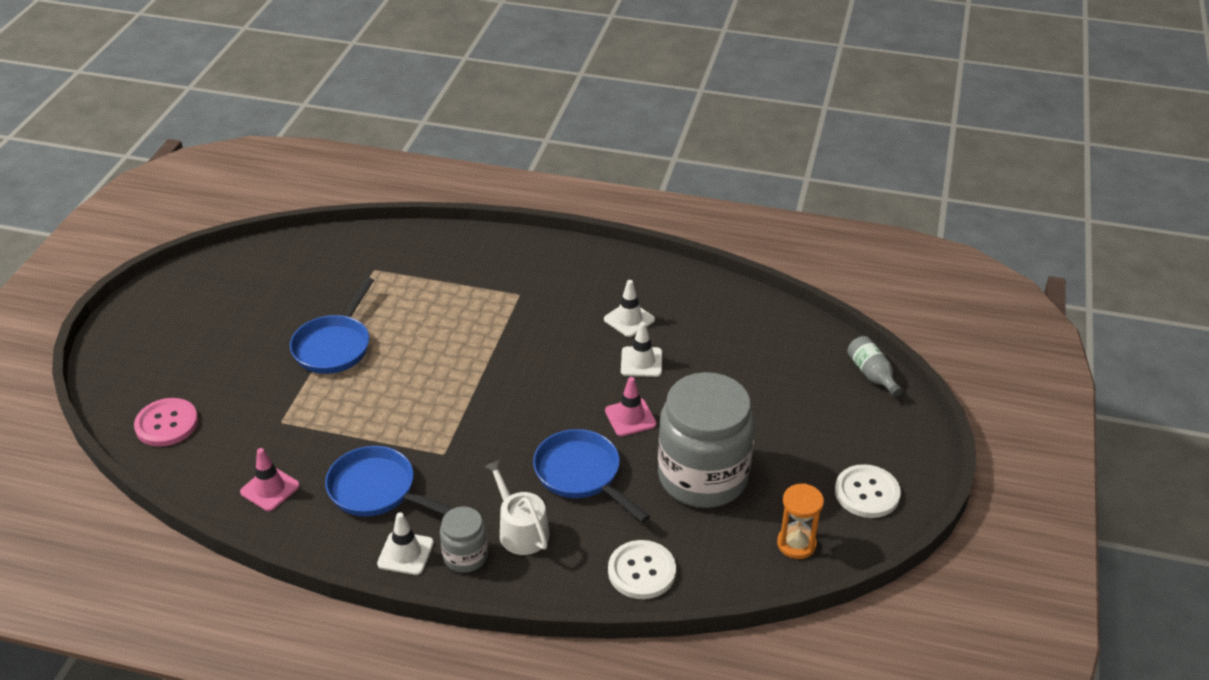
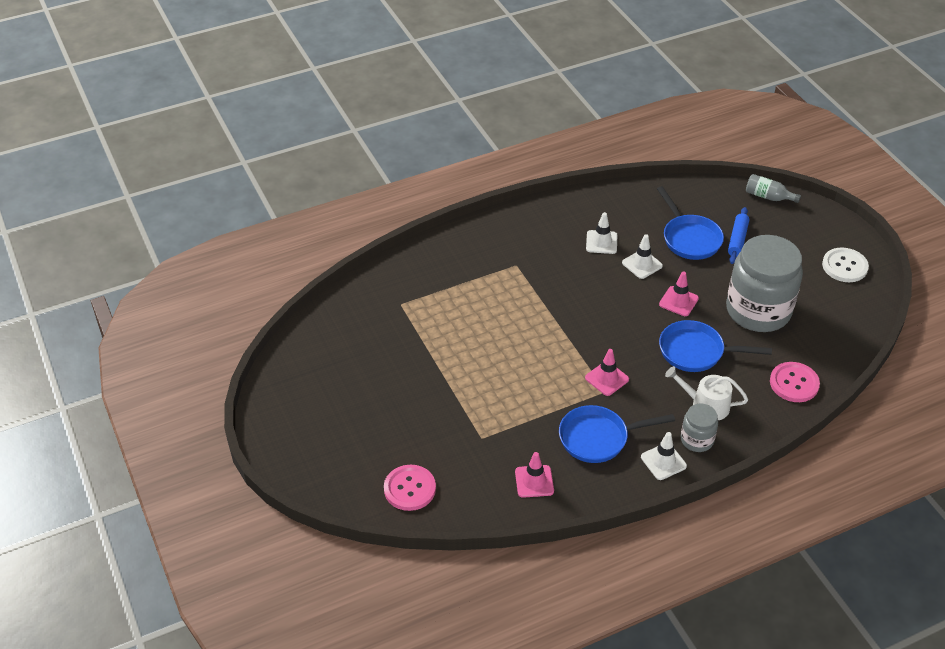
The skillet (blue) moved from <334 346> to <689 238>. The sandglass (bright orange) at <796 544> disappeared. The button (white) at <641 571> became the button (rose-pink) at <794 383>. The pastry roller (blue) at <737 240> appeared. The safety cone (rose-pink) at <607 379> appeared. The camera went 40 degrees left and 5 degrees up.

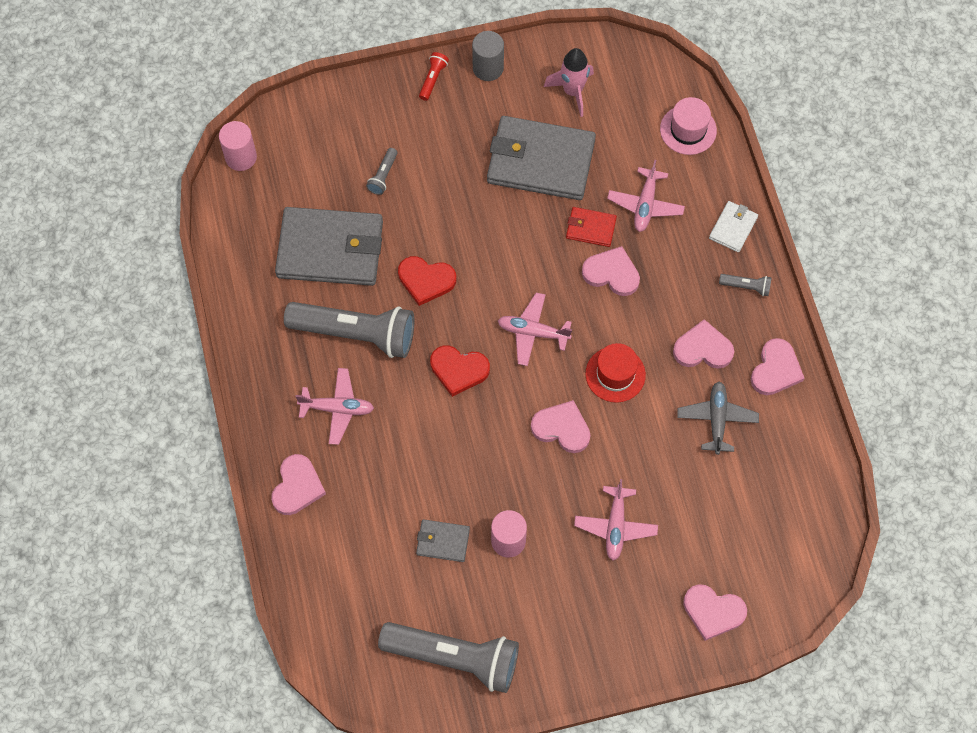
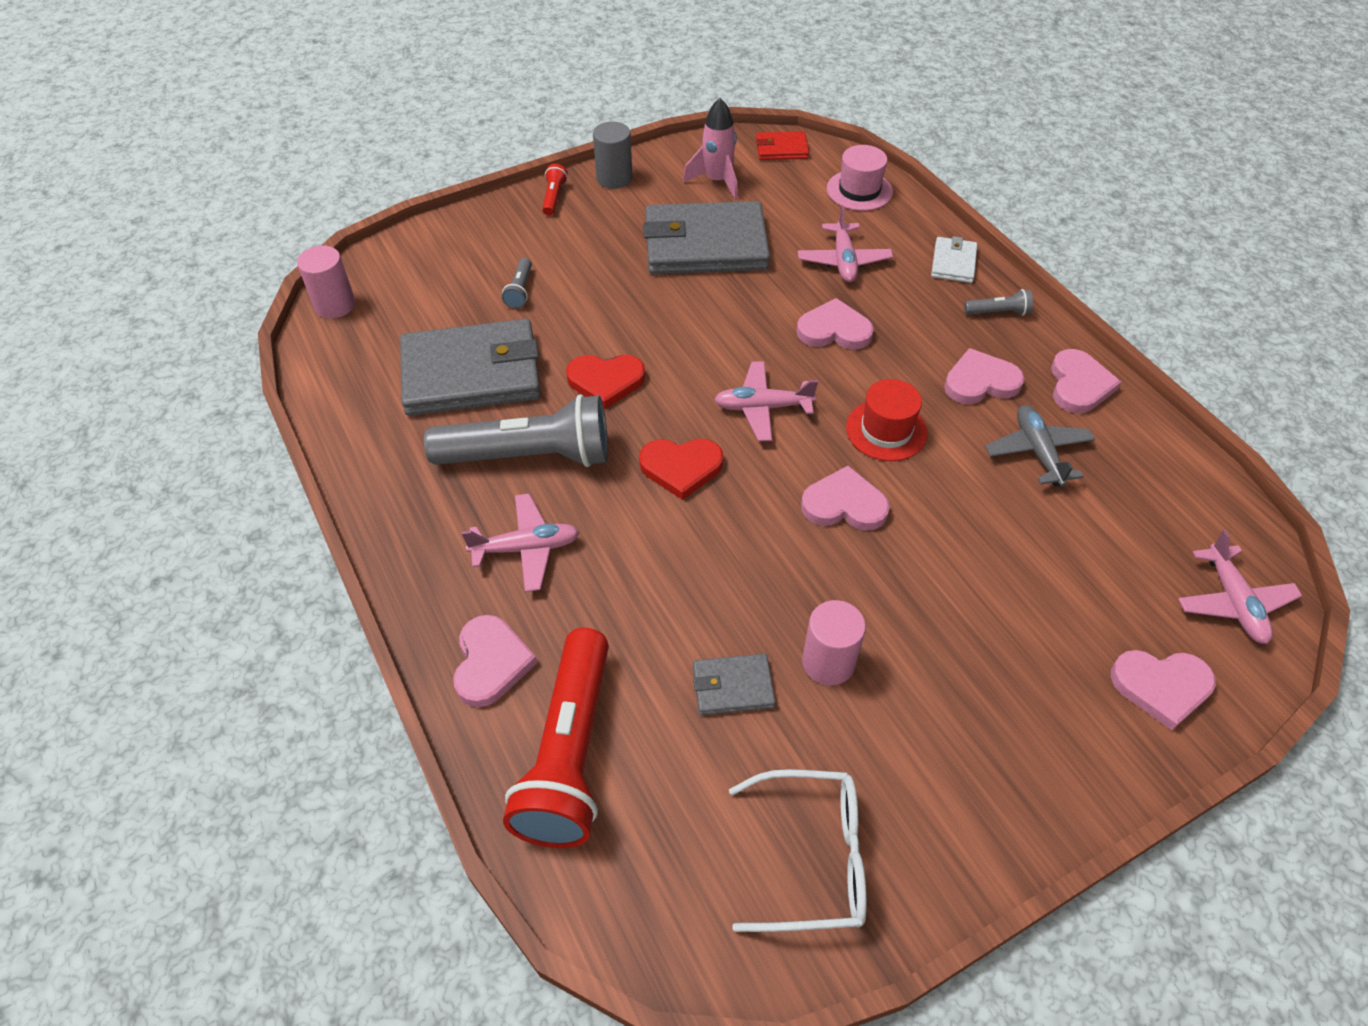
The wallet (crimson) moved from <590 228> to <781 149>. The aeroplane (rose-pink) moved from <615 526> to <1233 602>. The flashlight (grey) at <454 658> was replaced by the glasses (white) at <811 858>. The flashlight (crimson) at <569 754> appeared. The camera went 15 degrees left and 15 degrees down.

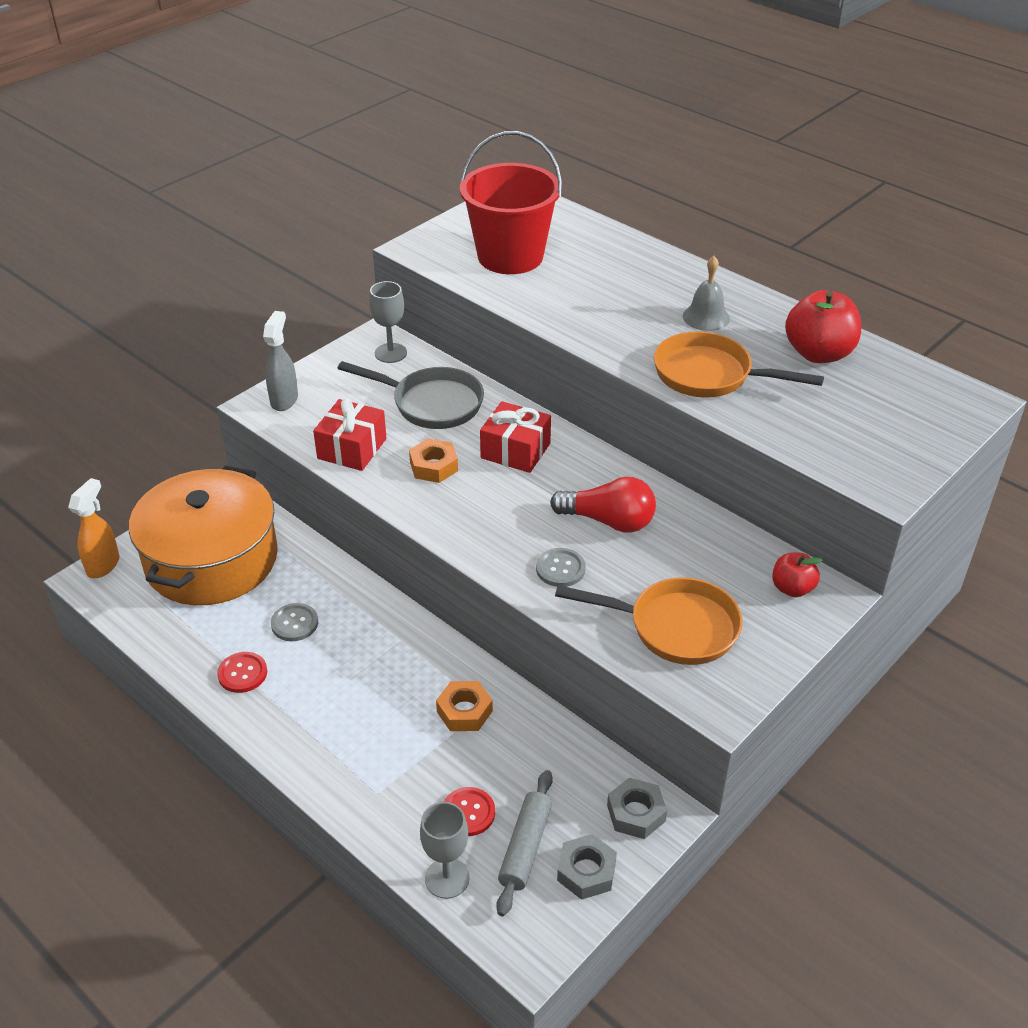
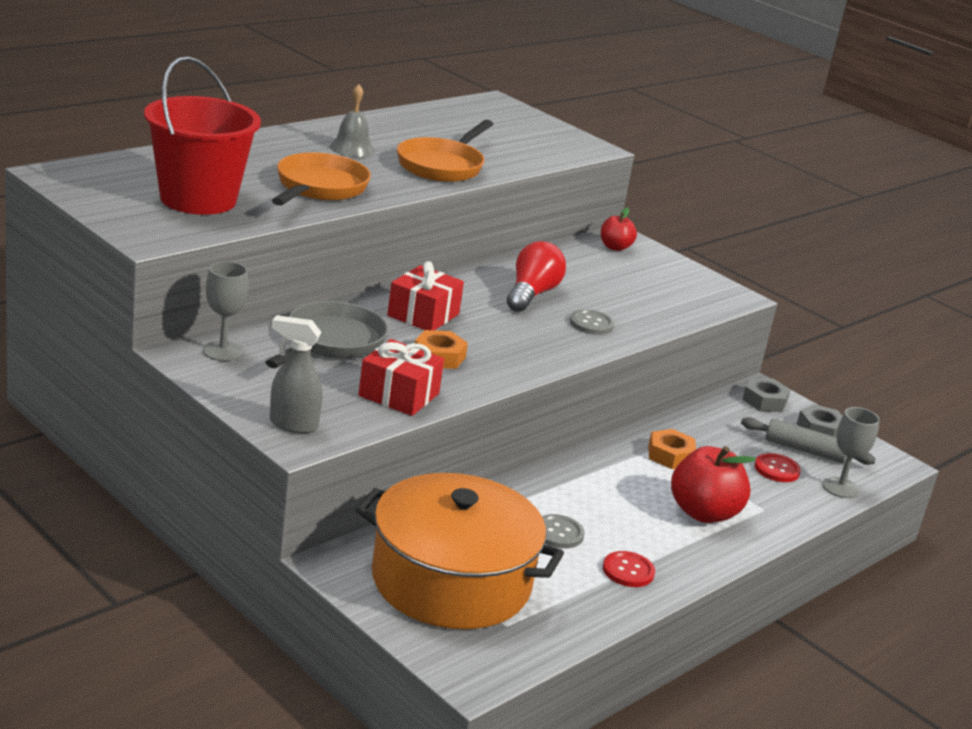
The apple (crimson) moved from <818 353> to <703 513>. The spray bottle (bright orange) at <103 565> disappeared. The skillet (bright orange) moved from <675 627> to <319 188>. The camera went 90 degrees left and 15 degrees down.

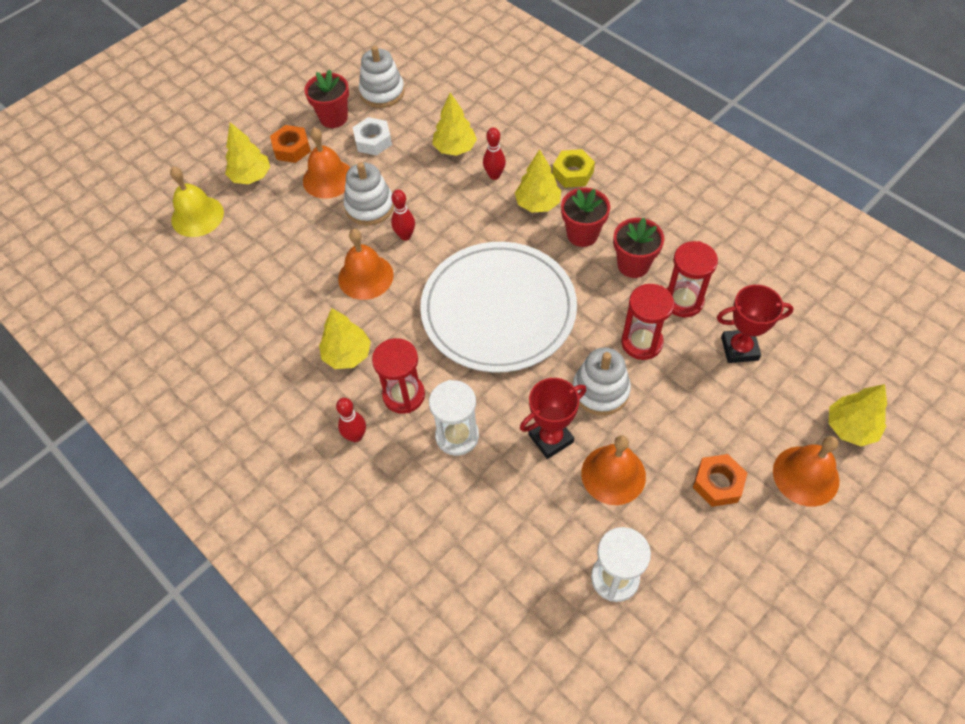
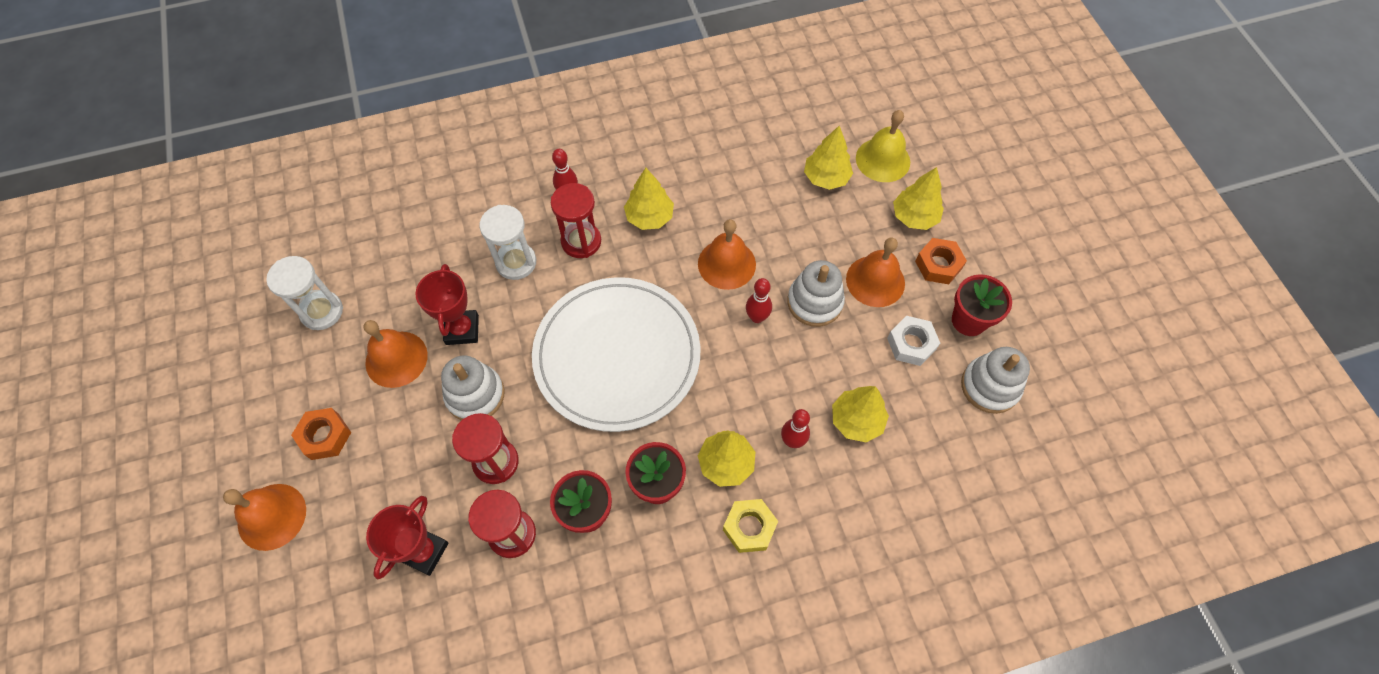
The fir tree (yellow) moved from <850 427> to <826 178>. The camera went 115 degrees right and 5 degrees up.

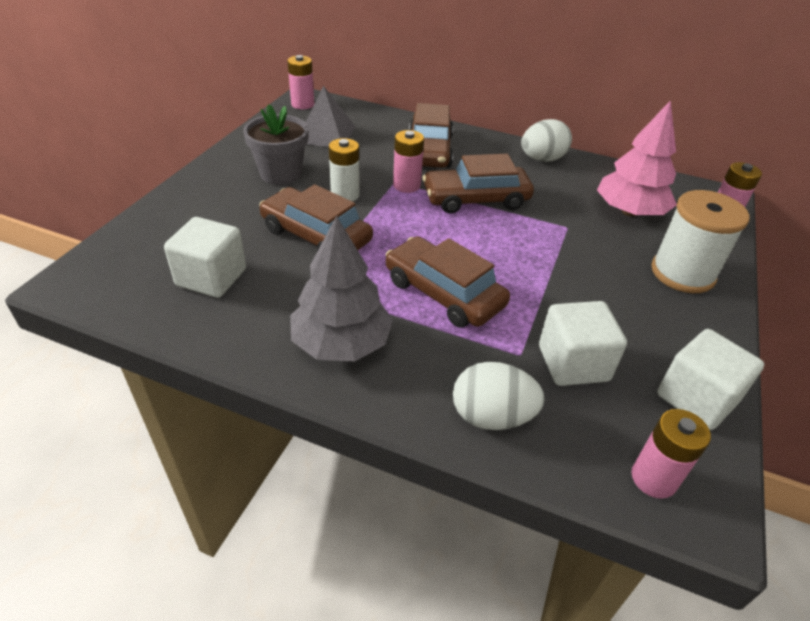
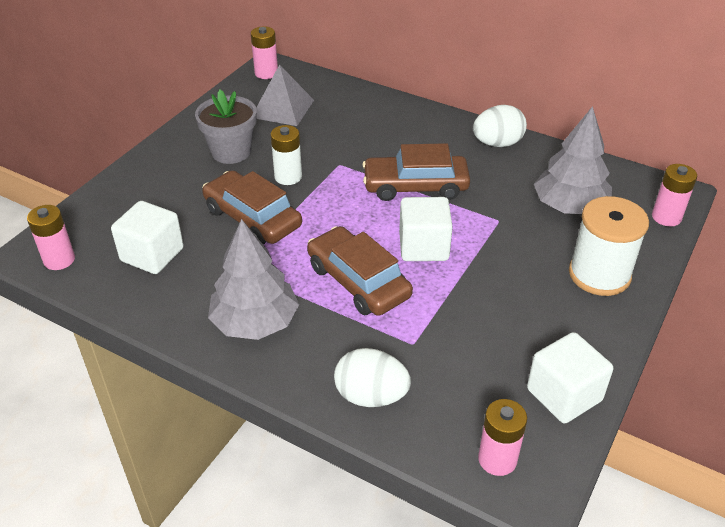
The fir tree (rose-pink) at <629 212> became the fir tree (grey) at <569 206>. The automobile (dark brown) at <429 150> disappeared. The power cell (rose-pink) moved from <406 185> to <59 260>. The solid cube (white) moved from <573 363> to <423 247>. The camera went 10 degrees right and 0 degrees up.

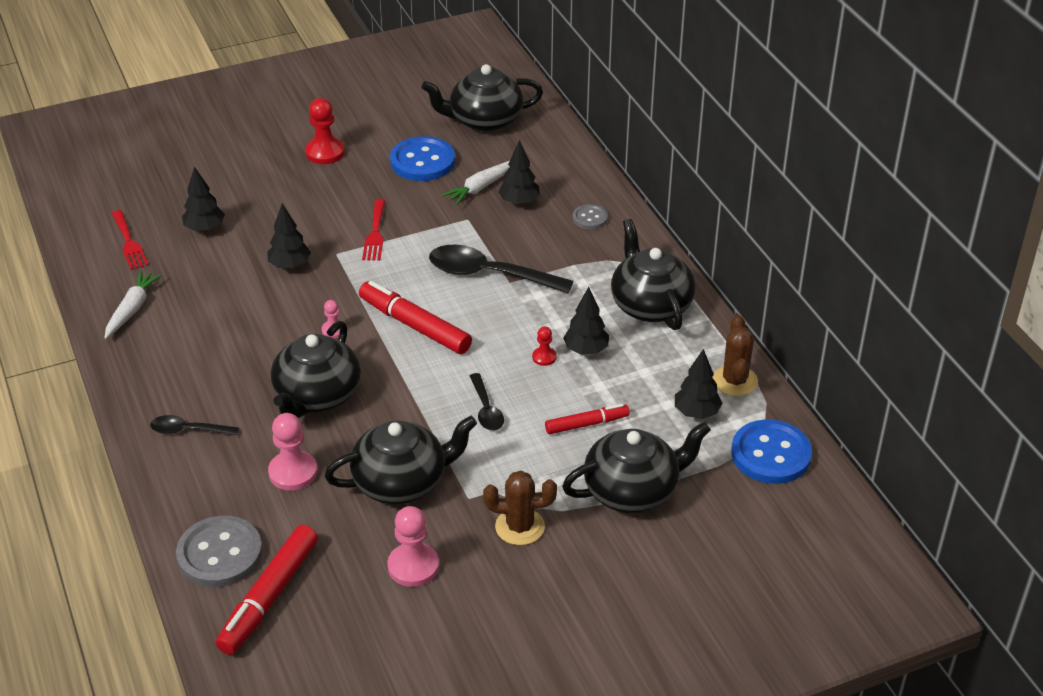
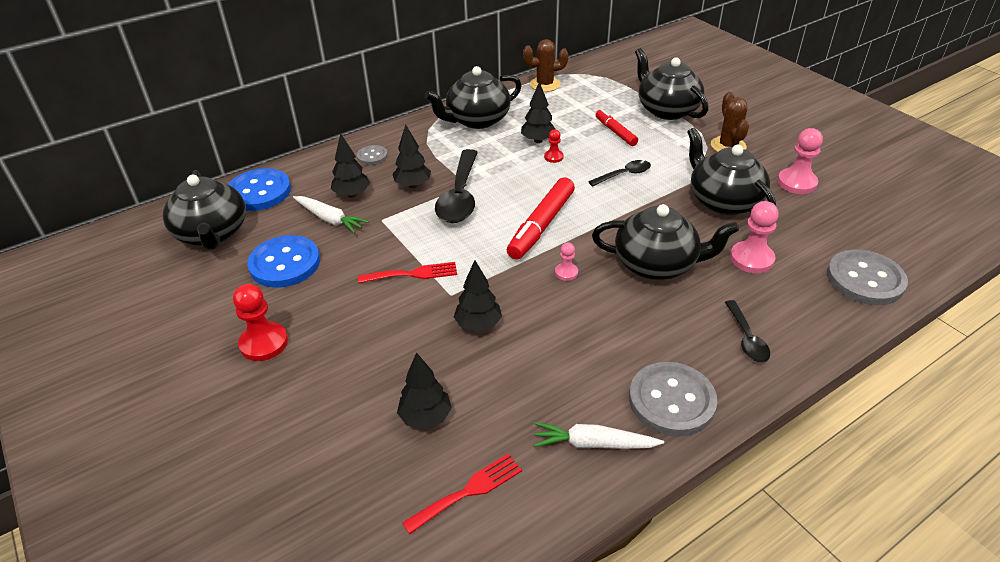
The fir tree (jet-black) moved from <696 413> to <413 185>. The button (blue) moved from <771 454> to <259 192>. The marker (crimson) at <270 596> disappeared. The button (grey) at <671 401> appeared. The camera went 100 degrees left and 0 degrees up.

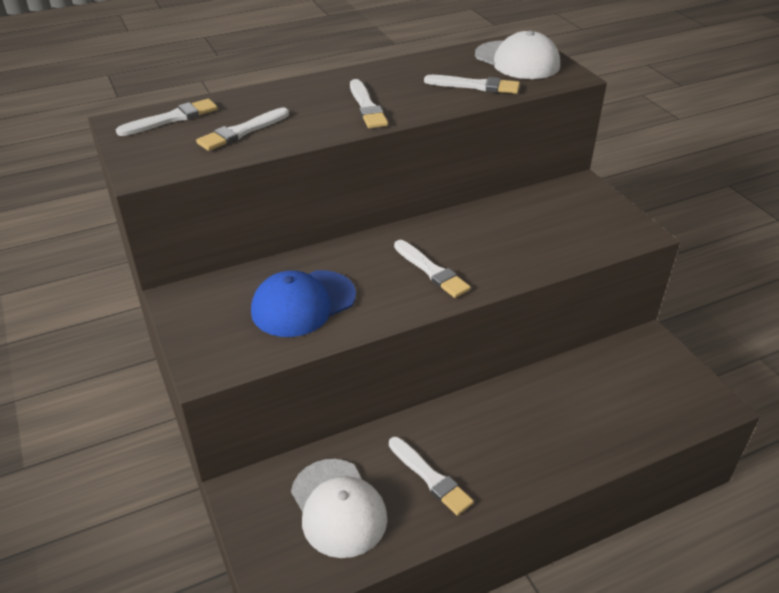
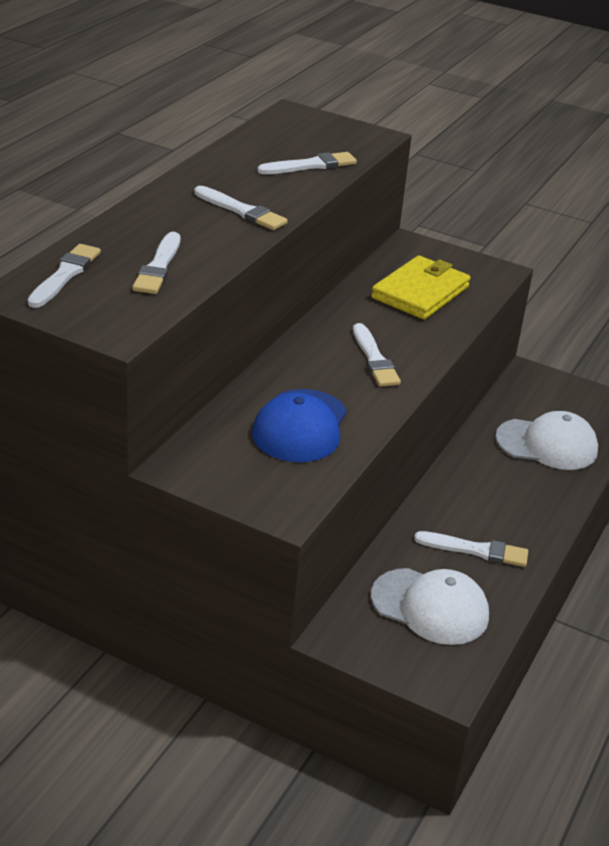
The baseball cap (white) moved from <517 60> to <547 444>. The brush (white) at <431 271> turned 60 degrees clockwise. The wallet (yellow) at <420 292> appeared. The camera went 40 degrees left and 5 degrees down.

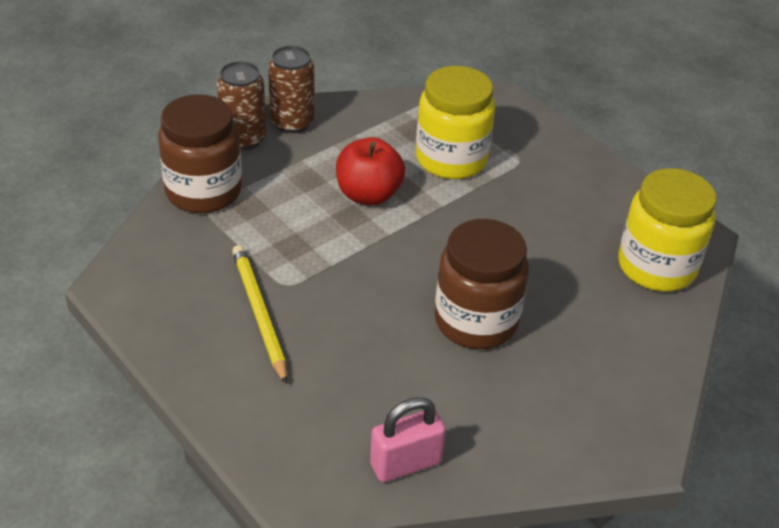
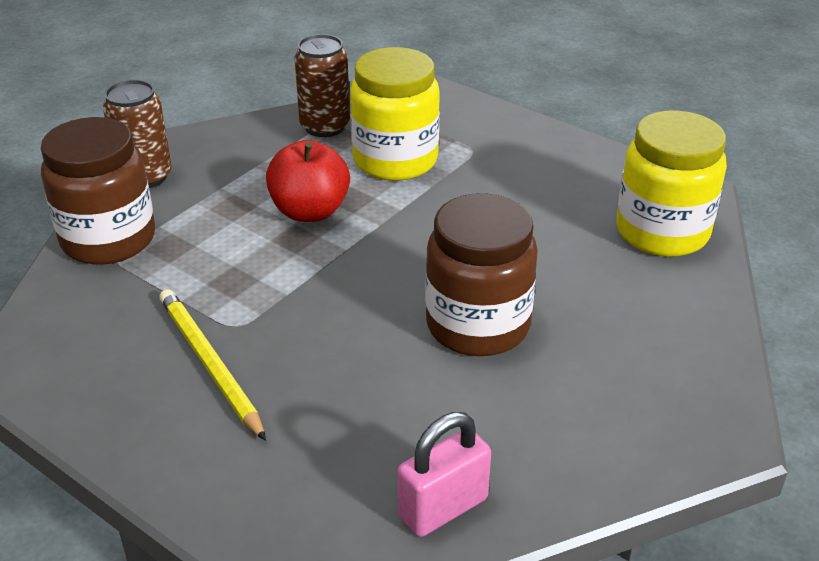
The can (dark brown) moved from <292 122> to <325 126>. The camera went 10 degrees left and 5 degrees down.

